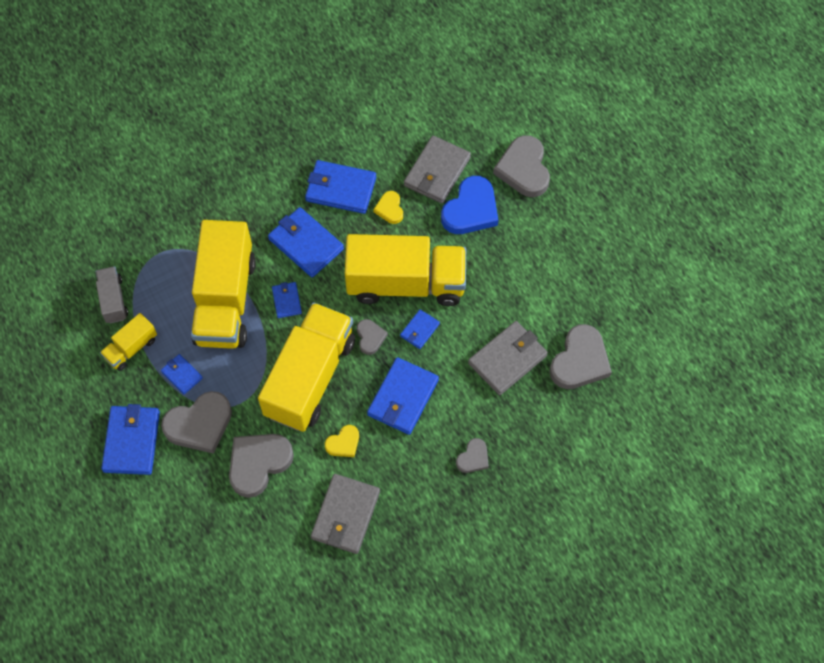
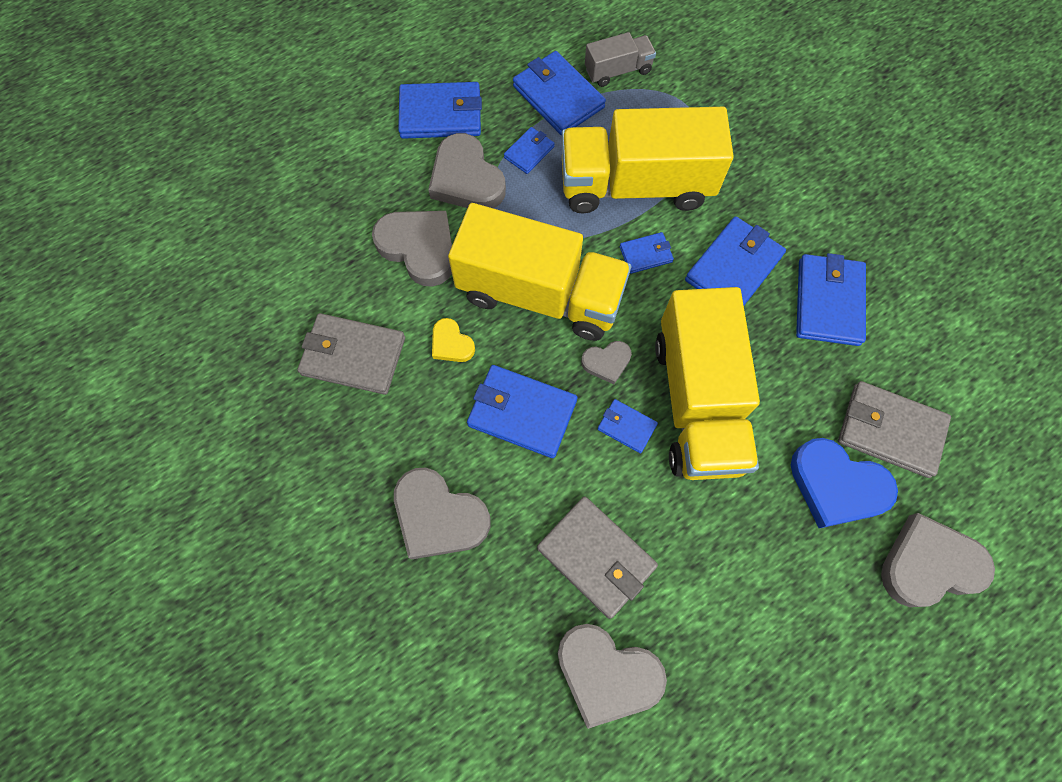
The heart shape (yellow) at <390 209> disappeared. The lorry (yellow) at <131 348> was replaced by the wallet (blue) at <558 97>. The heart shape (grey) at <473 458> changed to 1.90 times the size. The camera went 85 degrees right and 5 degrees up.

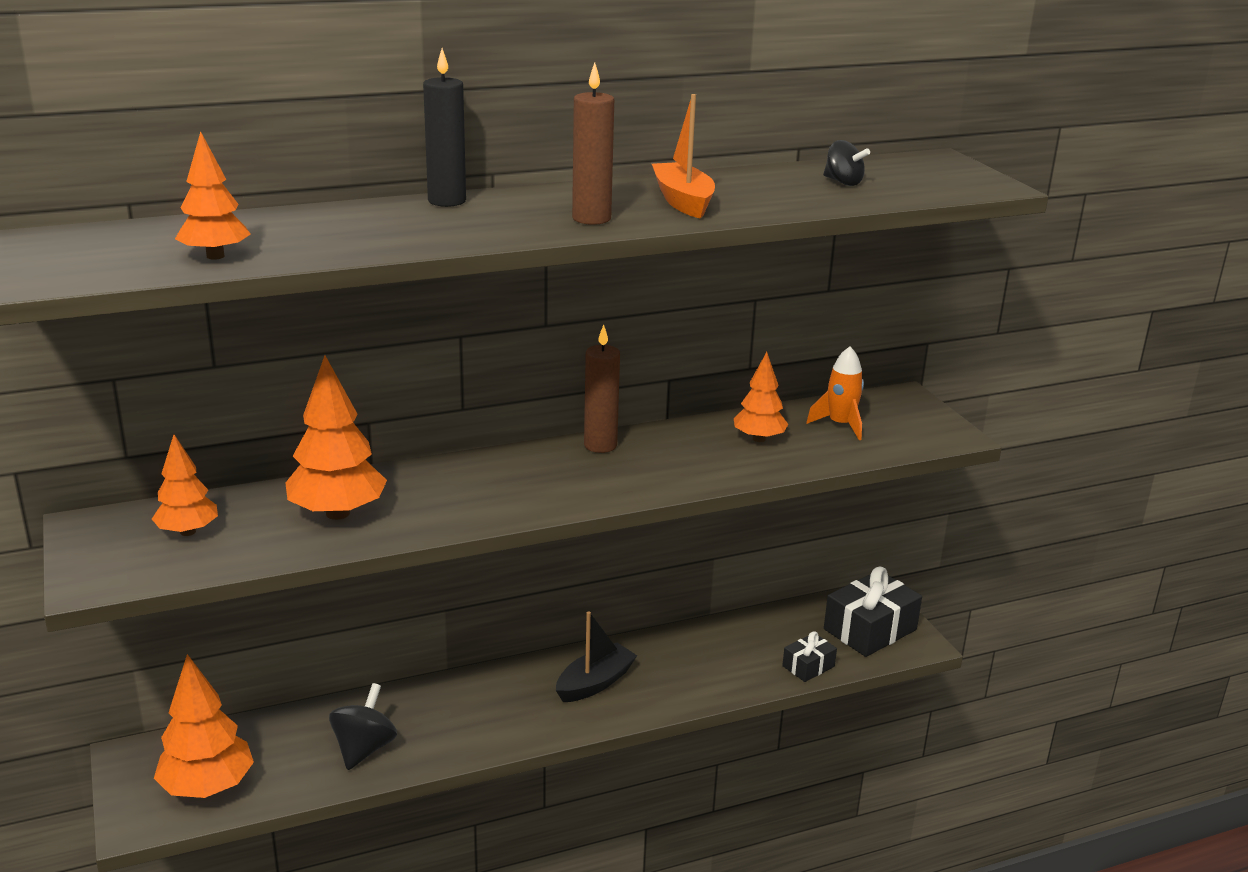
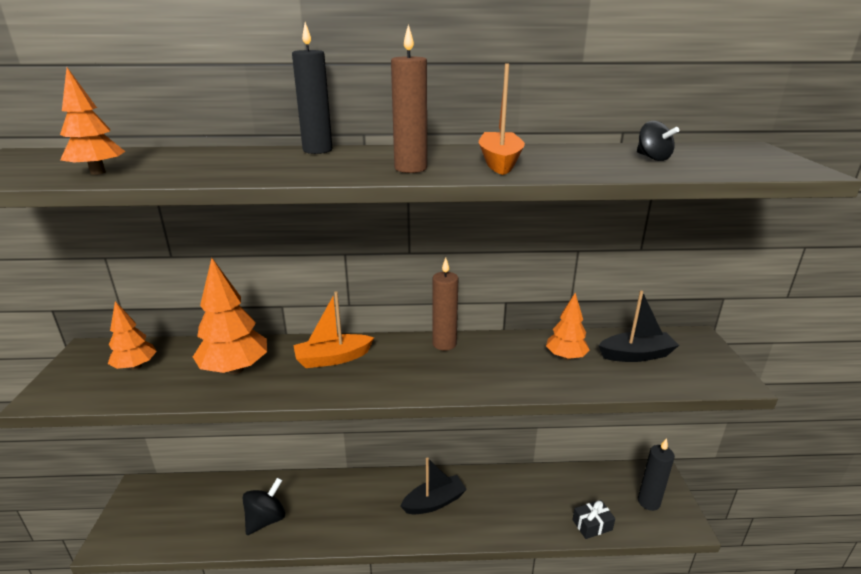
The rocket (bright orange) at <840 425> was replaced by the toy boat (jet-black) at <636 355>. The present (jet-black) at <870 629> was replaced by the candle (jet-black) at <648 502>. The fir tree (bright orange) at <207 787> disappeared. The toy boat (bright orange) at <332 358> appeared. The camera went 20 degrees right and 0 degrees up.

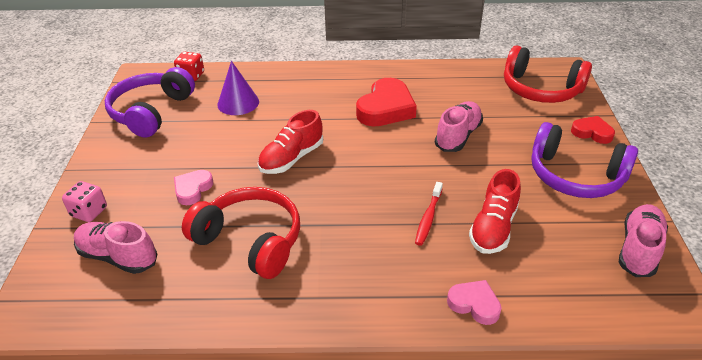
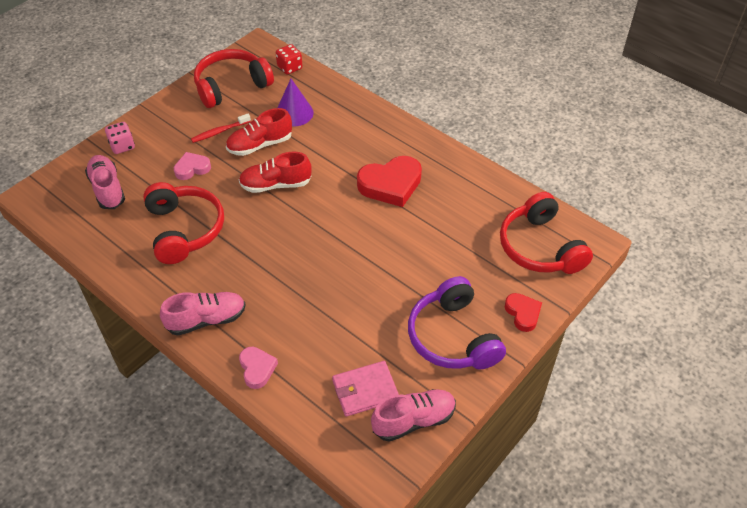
The headphones (purple) at <151 112> became the headphones (crimson) at <231 86>. The shoe (rose-pink) moved from <458 136> to <206 320>. The shoe (crimson) moved from <493 228> to <260 145>. The toothbrush (crimson) moved from <428 218> to <219 132>. The wallet (rose-pink) at <365 390> appeared. The camera went 40 degrees right and 10 degrees up.

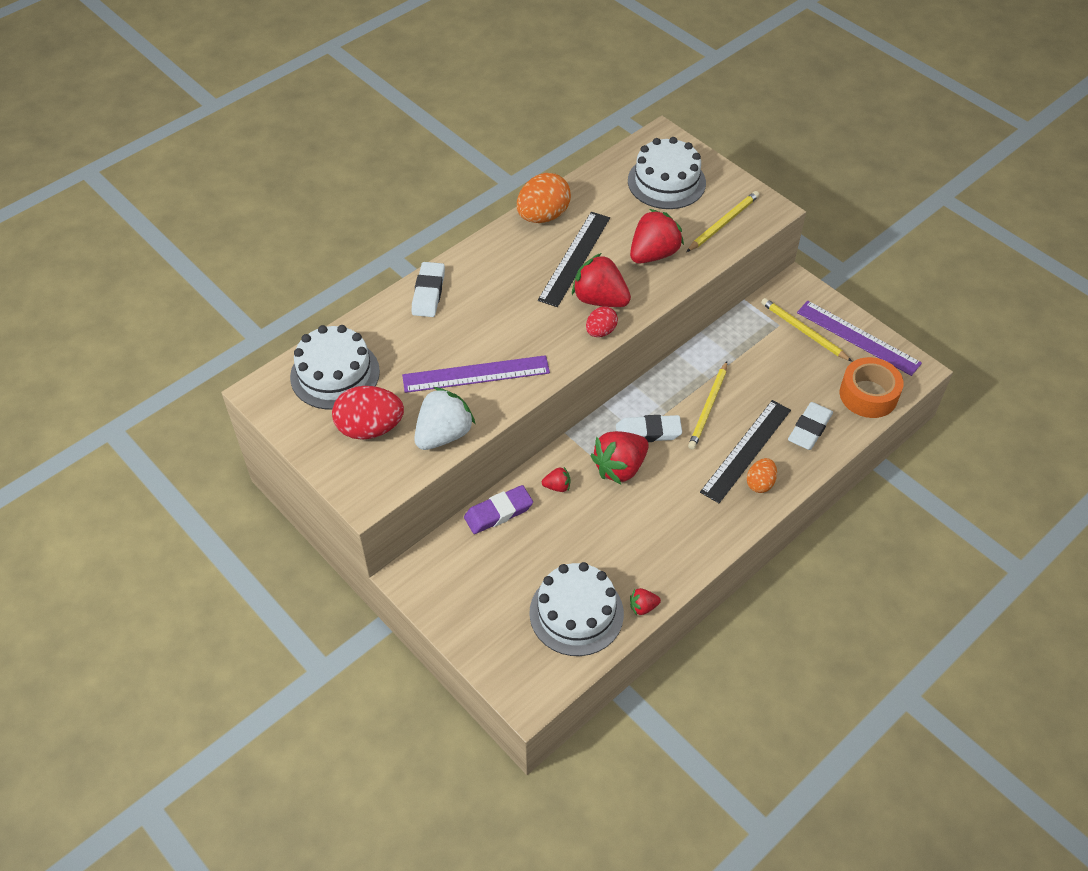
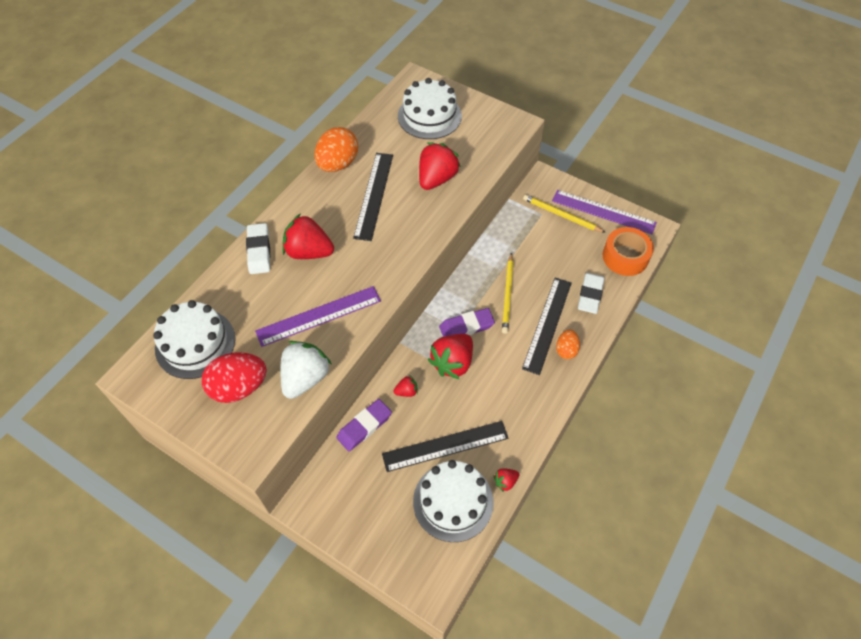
The wooden pencil (yellow) at <723 223> disappeared. The berry (crimson) moved from <600 299> to <309 252>. The toy egg (crimson) at <600 331> disappeared. The gum eraser (white) at <648 432> became the gum eraser (purple) at <466 326>. The ruler (jet-black) at <445 446> appeared. The camera went 15 degrees left and 5 degrees up.

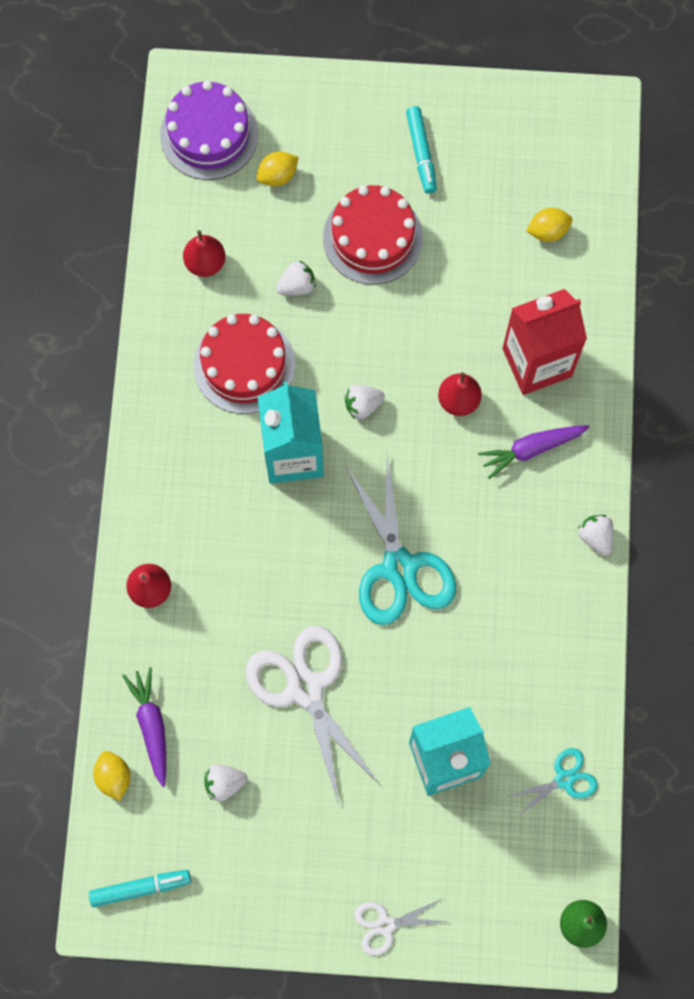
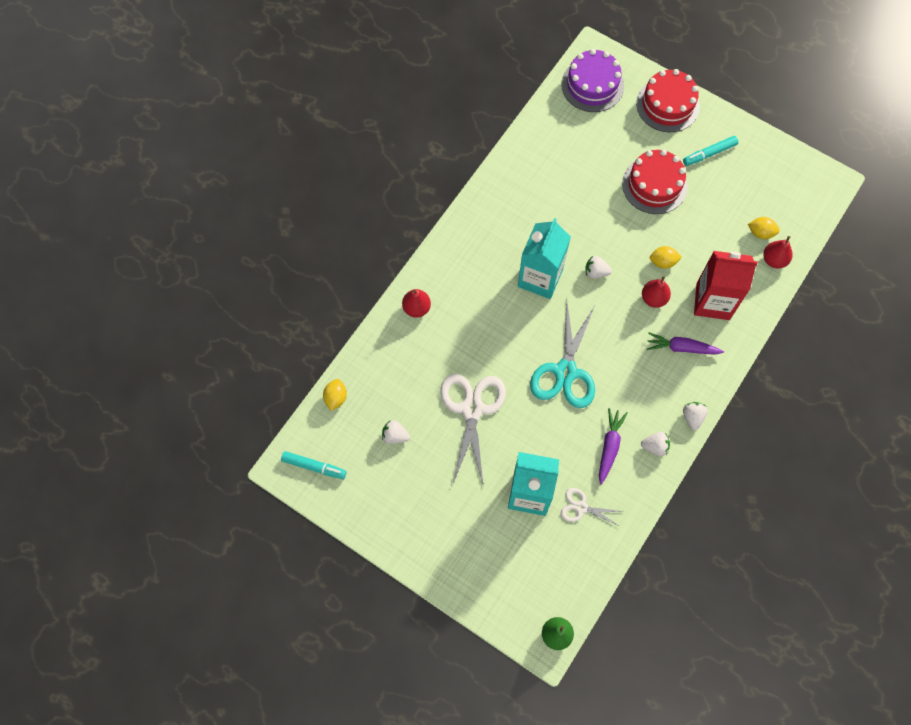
The marker (turquoise) at <421 153> turned 45 degrees clockwise. The lemon (yellow) moved from <278 176> to <663 262>. The toy pear (crimson) moved from <205 263> to <774 260>. The berry (white) moved from <297 286> to <655 447>. The gateau (crimson) moved from <244 365> to <667 105>. The toy carrot (purple) moved from <151 726> to <609 446>. The scissors (turquoise) at <564 779> disappeared. The scissors (white) moved from <385 925> to <581 507>. The camera went 30 degrees right and 5 degrees down.

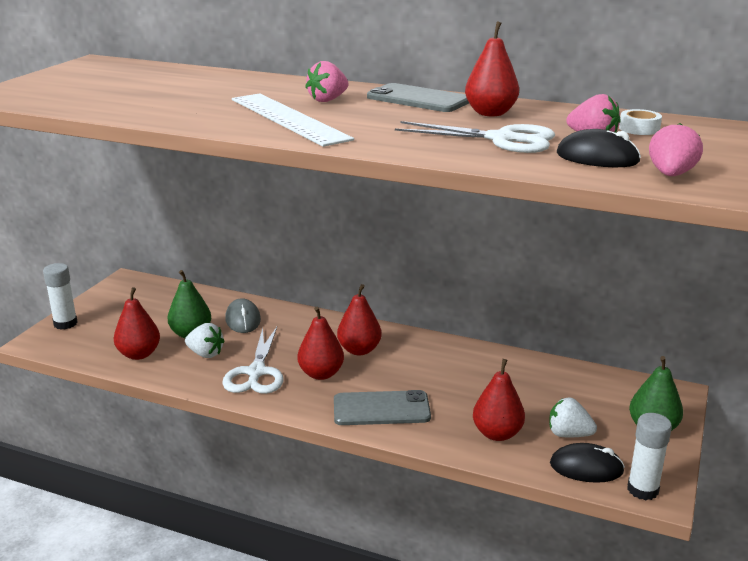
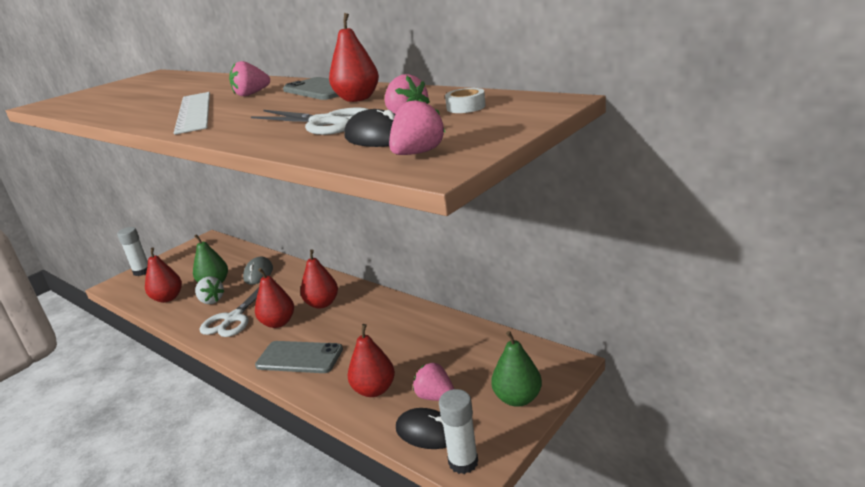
The berry (white) at <568 434> became the berry (rose-pink) at <435 397>. The camera went 20 degrees right and 0 degrees up.

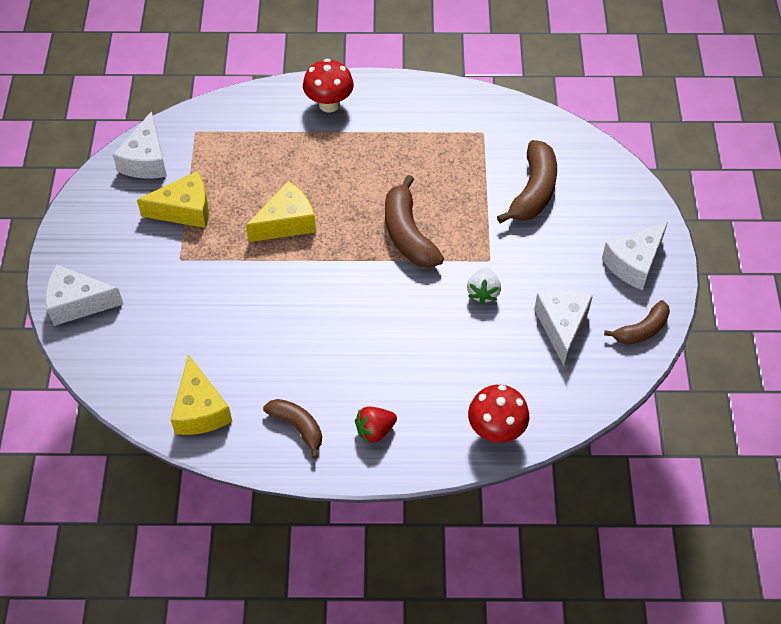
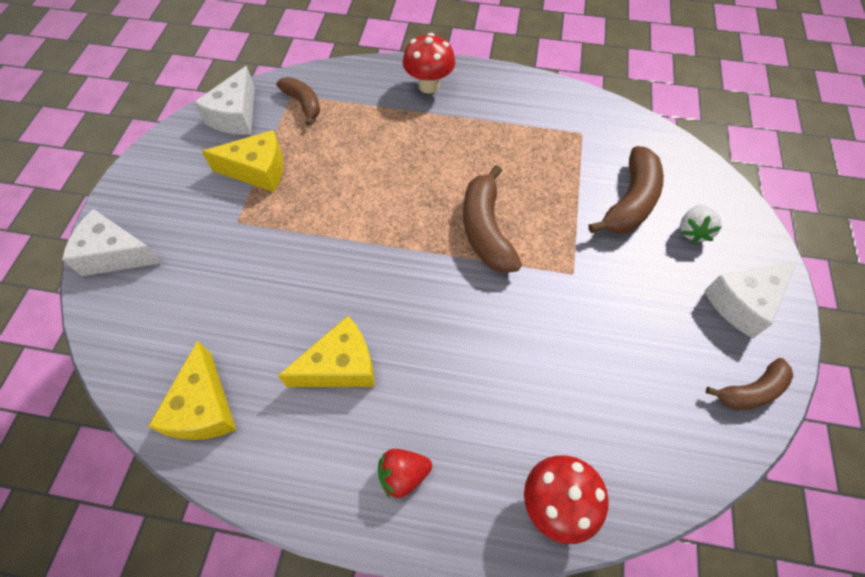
The cheese wedge (yellow) moved from <286 223> to <340 366>. The berry (white) moved from <483 292> to <692 231>. The cheese wedge (white) at <562 326> disappeared. The banana fruit (dark brown) moved from <297 427> to <303 103>. The camera went 10 degrees right and 5 degrees up.

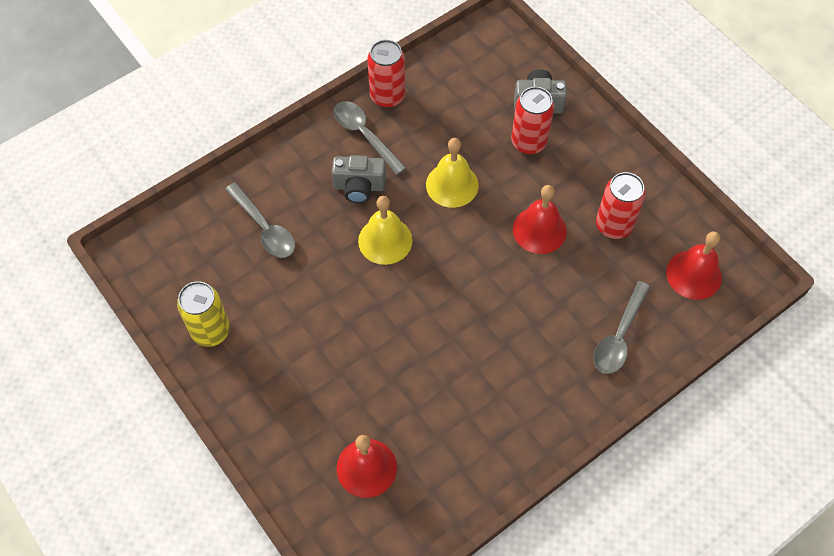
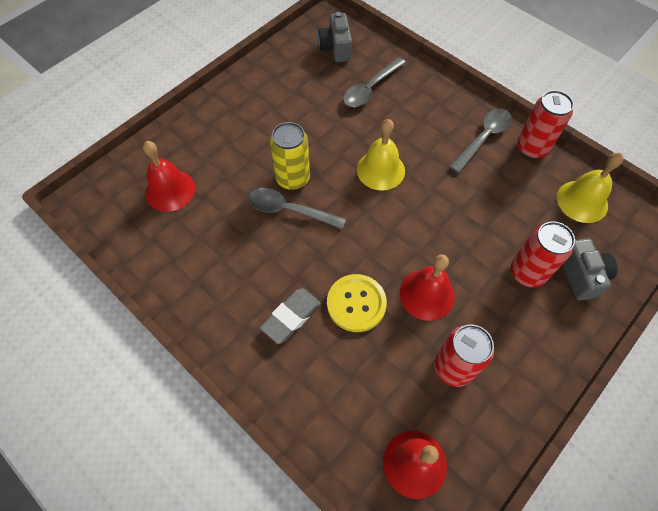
The bell (yellow) moved from <452 185> to <582 201>. The photo camera (grey) moved from <359 187> to <336 48>. The can (yellow) moved from <211 331> to <292 178>. The teaspoon (grey) moved from <619 336> to <289 210>. The button (yellow) at <356 303> appeared. The gum eraser (grey) at <291 317> appeared. The camera went 80 degrees right and 0 degrees up.

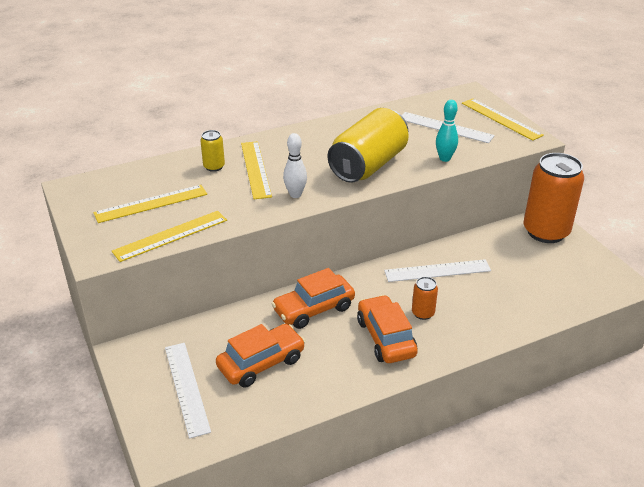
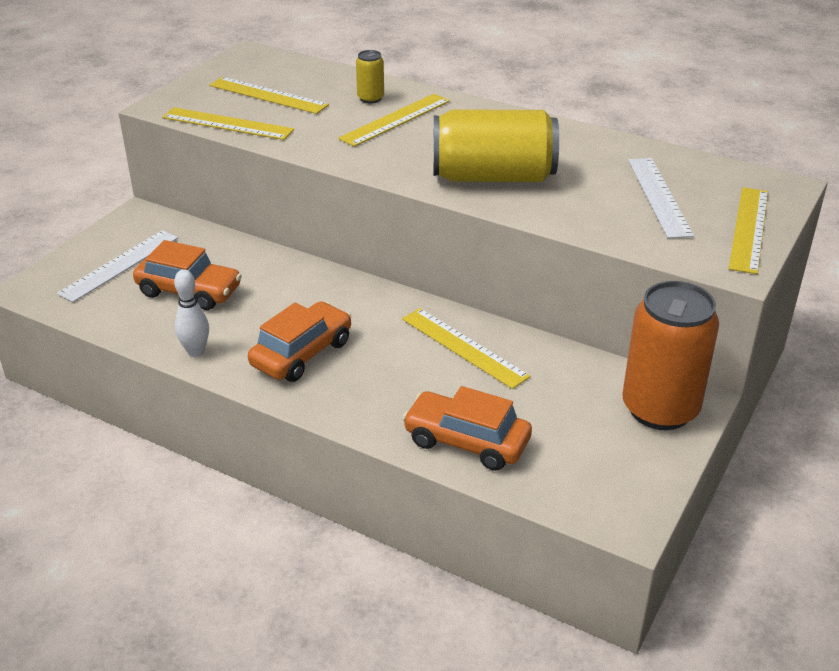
The bowling pin (turquoise) at <444 158> disappeared. The bowling pin (white) moved from <295 194> to <196 351>. The ruler (white) at <437 271> became the ruler (yellow) at <463 347>. The automobile (bright orange) moved from <314 309> to <466 441>. The can (bright orange) at <423 313> disappeared. The camera went 55 degrees right and 0 degrees up.

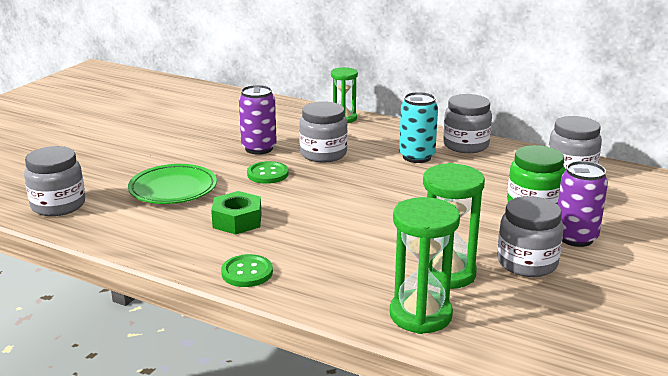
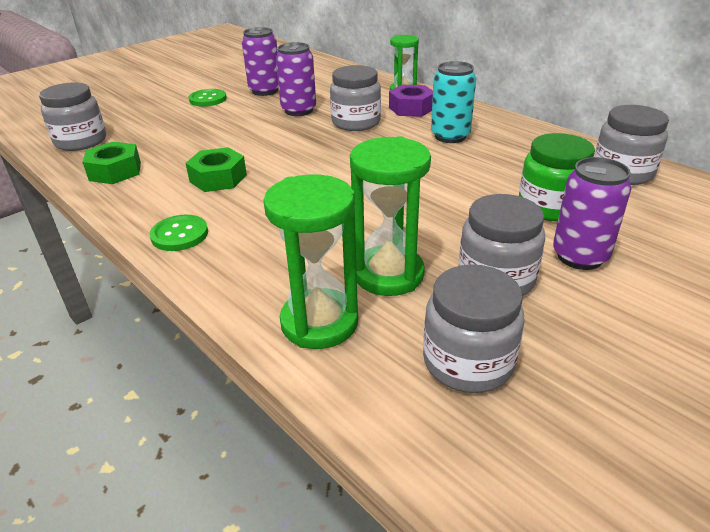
The jar (grey) moved from <465 145> to <468 362>. The button (green) moved from <267 174> to <208 99>. The dinner plate (green) at <173 189> disappeared. The can (purple) at <265 91> appeared. The hex nut (purple) at <411 108> appeared. The hex nut (green) at <115 171> appeared. The camera went 20 degrees right and 10 degrees up.

